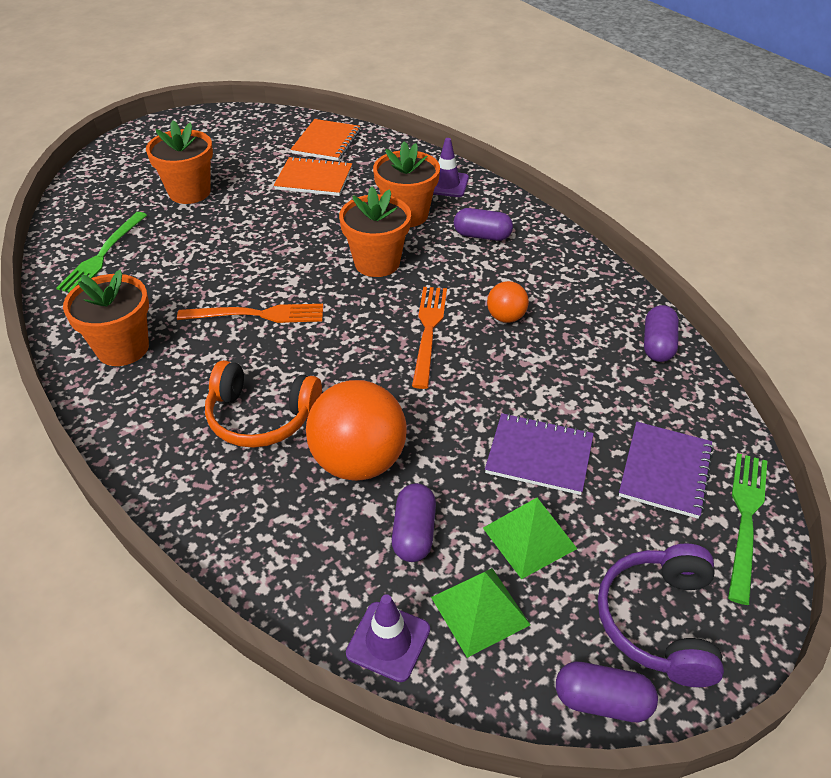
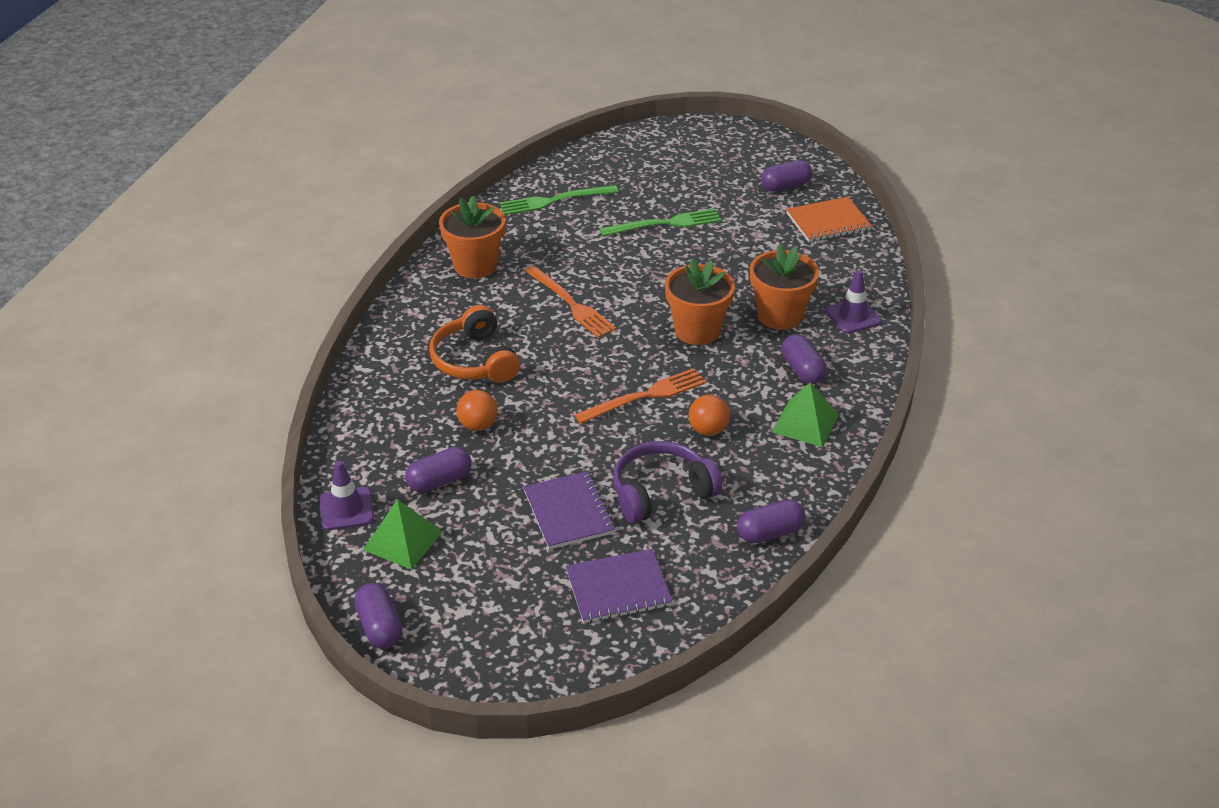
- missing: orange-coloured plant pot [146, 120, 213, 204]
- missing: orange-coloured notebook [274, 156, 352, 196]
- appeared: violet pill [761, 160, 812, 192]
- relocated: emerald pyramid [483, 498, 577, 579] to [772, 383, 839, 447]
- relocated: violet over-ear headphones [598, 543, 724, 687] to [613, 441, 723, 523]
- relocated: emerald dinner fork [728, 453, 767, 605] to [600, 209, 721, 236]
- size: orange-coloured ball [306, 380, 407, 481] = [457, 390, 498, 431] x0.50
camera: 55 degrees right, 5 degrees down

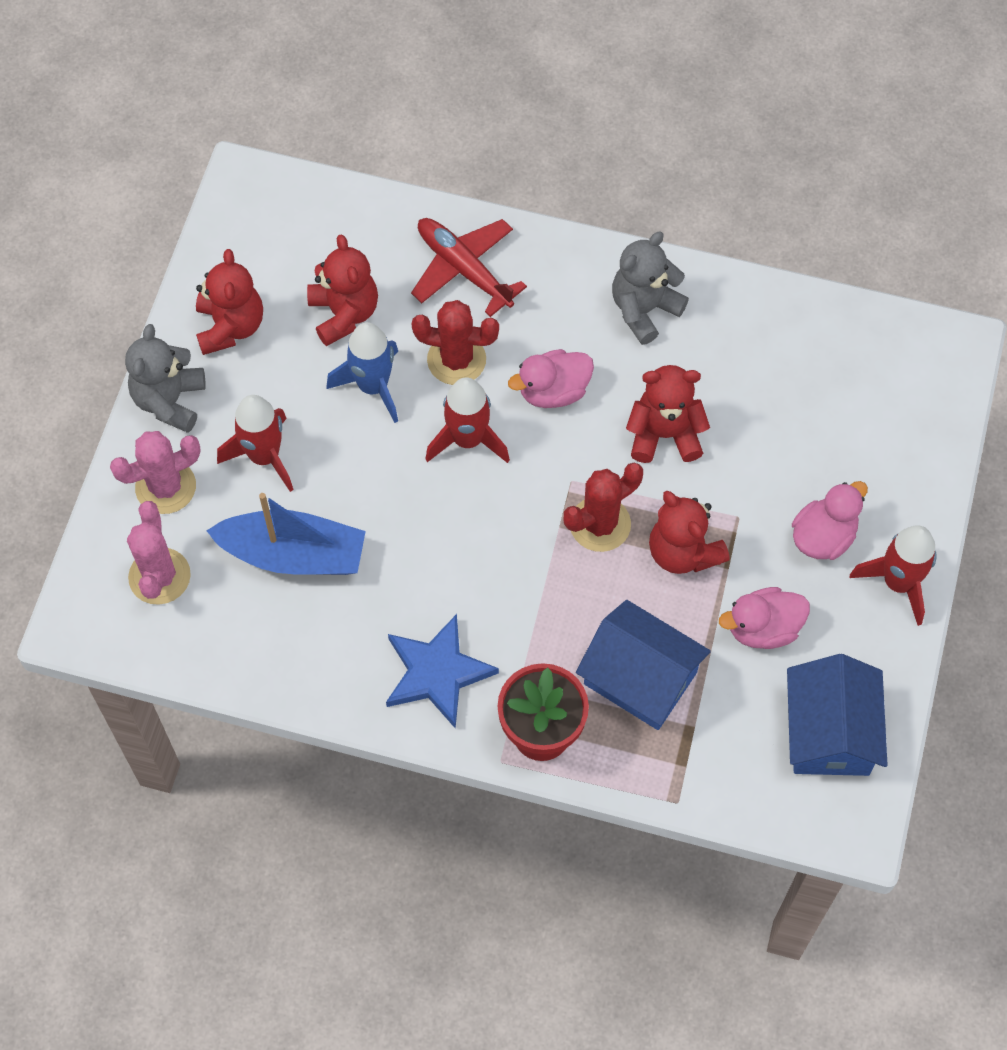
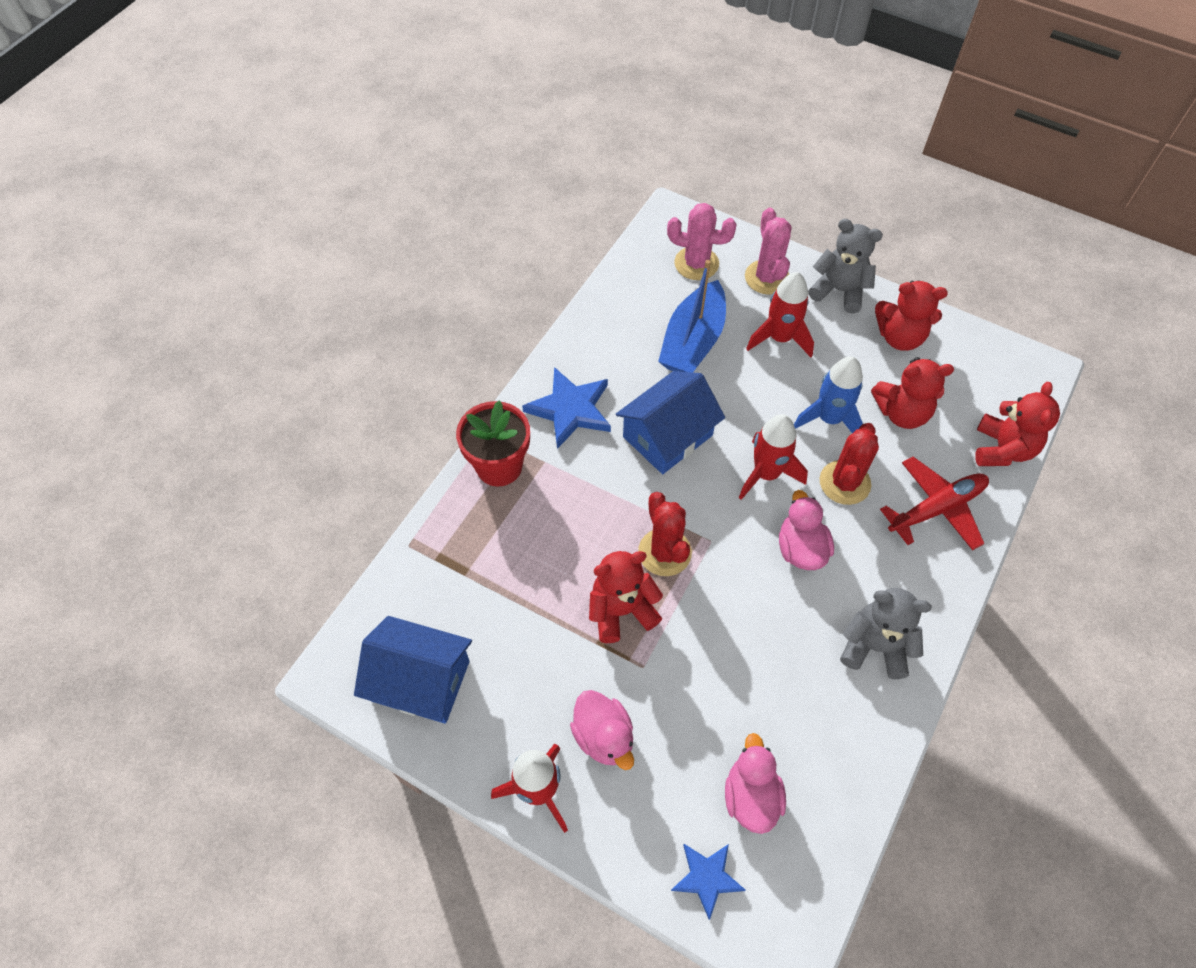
- appeared: blue five-pointed star [671, 844, 745, 920]
- relocated: blue toy house [576, 600, 711, 730] to [616, 371, 725, 474]
- relocated: red stuffed bear [626, 365, 710, 463] to [975, 382, 1060, 466]
- relocated: pink rubber duck [719, 587, 810, 649] to [725, 733, 786, 834]
- spun: ash-grey stuffed bear [612, 232, 689, 345] = [840, 588, 932, 679] 45 degrees counterclockwise
camera: 105 degrees right, 5 degrees down

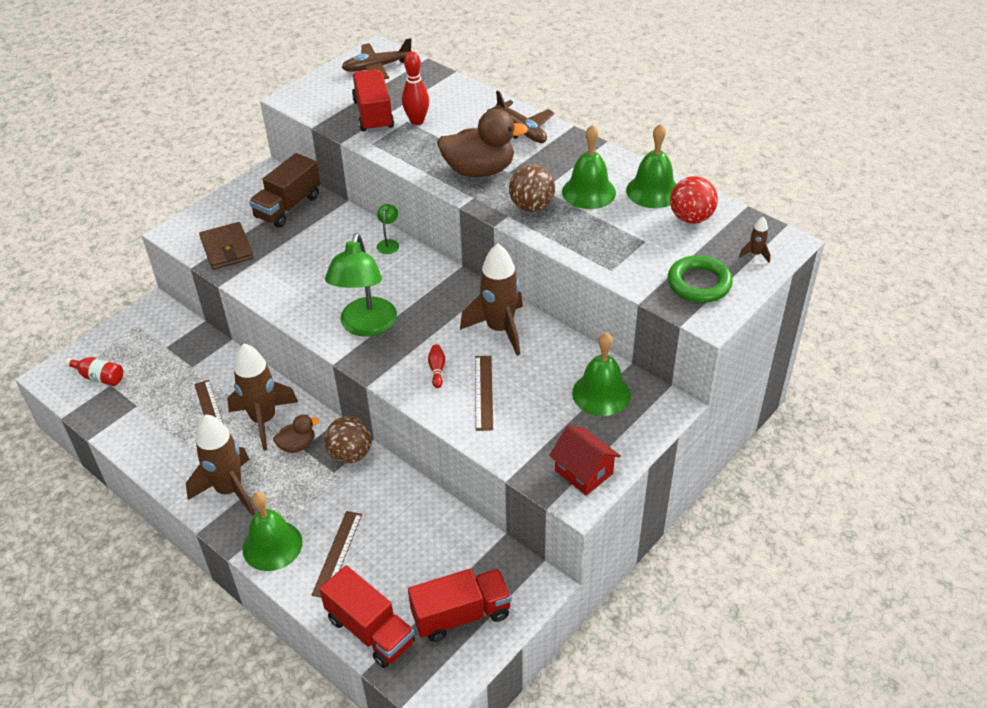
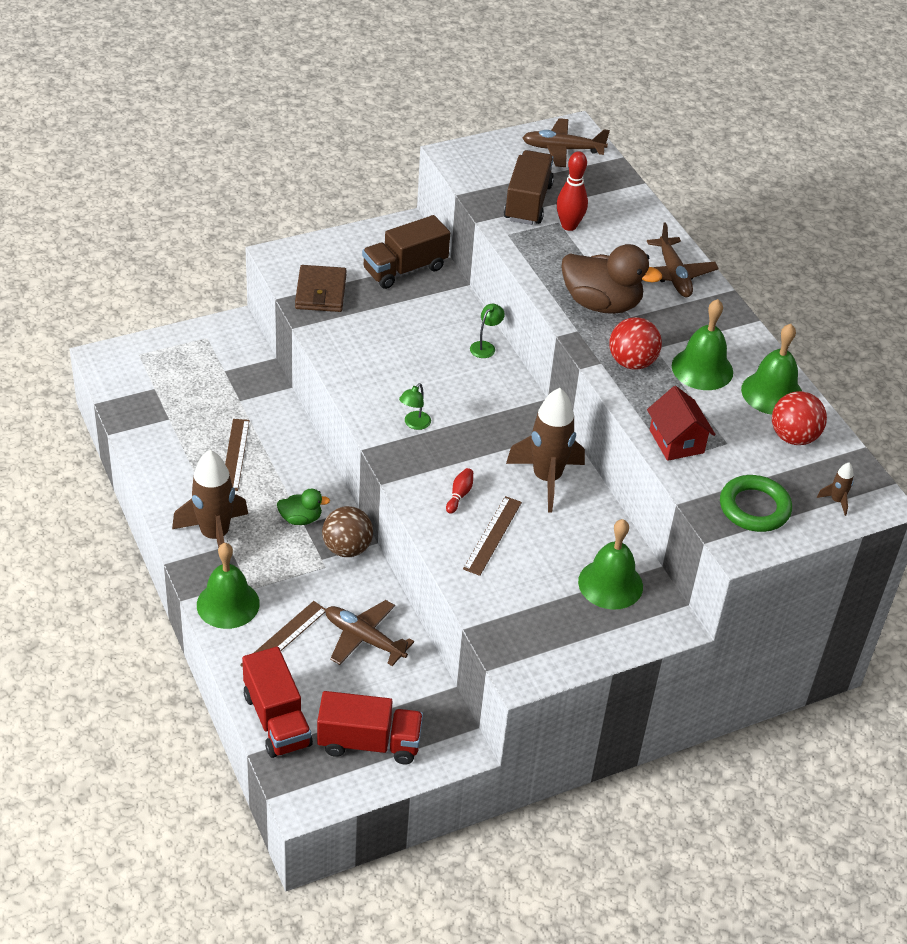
- missing: red drink bottle [65, 357, 123, 386]
- missing: dark brown toy rocket [227, 343, 298, 451]
- appeared: dark brown toy plane [326, 600, 414, 666]
- relocated: red toy house [549, 425, 621, 496] to [647, 386, 716, 461]
- colour: dark brown rubber duck [273, 415, 319, 453] to emerald rubber duck [277, 488, 330, 525]
- colour: red lorry [352, 69, 394, 132] to dark brown lorry [504, 150, 554, 225]
- colour: dark brown ball [509, 165, 555, 212] to red ball [609, 317, 662, 370]
- size: emerald lamp [325, 233, 397, 337] = [399, 383, 431, 430] x0.43
camera: 20 degrees right, 0 degrees up

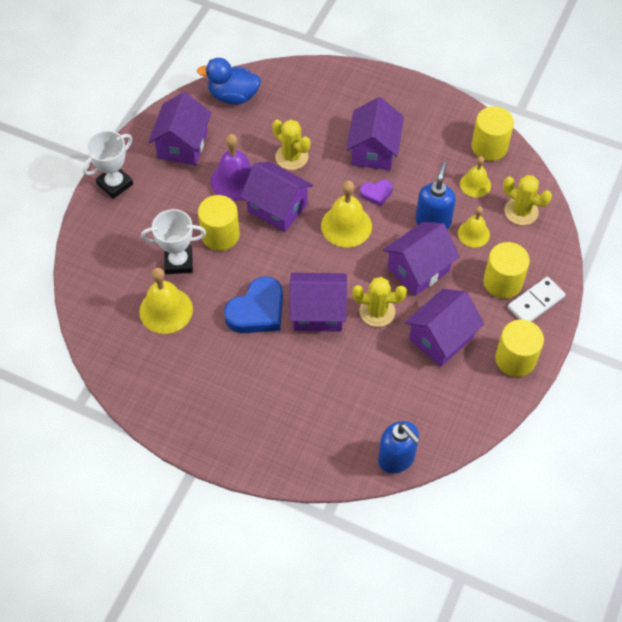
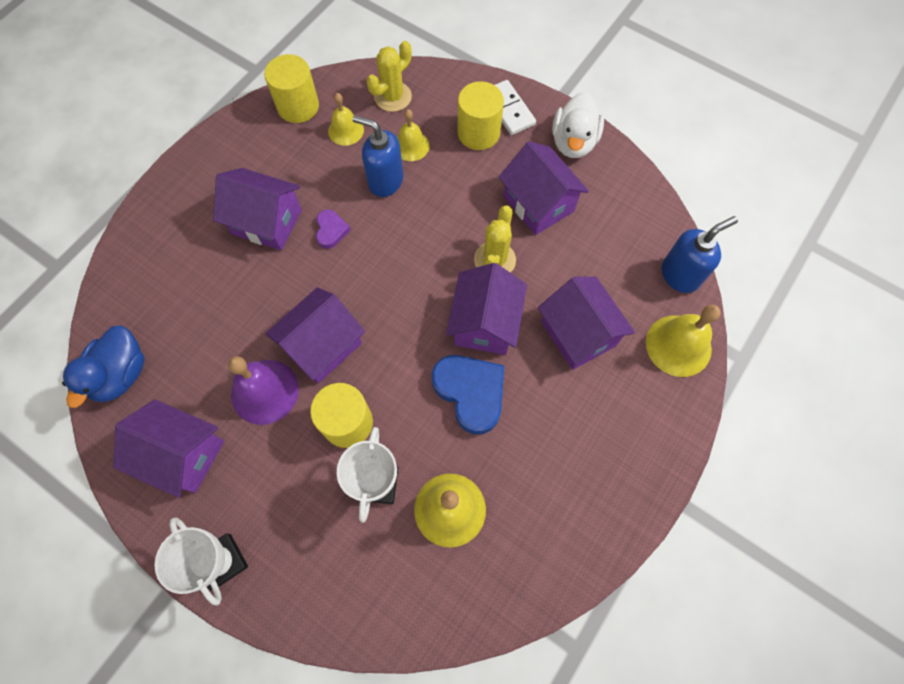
- missing: yellow saguaro cactus [272, 120, 311, 170]
- relocated: yellow bell [321, 181, 372, 247] to [646, 305, 720, 377]
- relocated: violet toy house [383, 222, 460, 296] to [538, 276, 635, 370]
- exchanged: yellow cylinder [495, 319, 544, 377] to snow-white rubber duck [552, 92, 604, 158]
camera: 80 degrees left, 10 degrees up

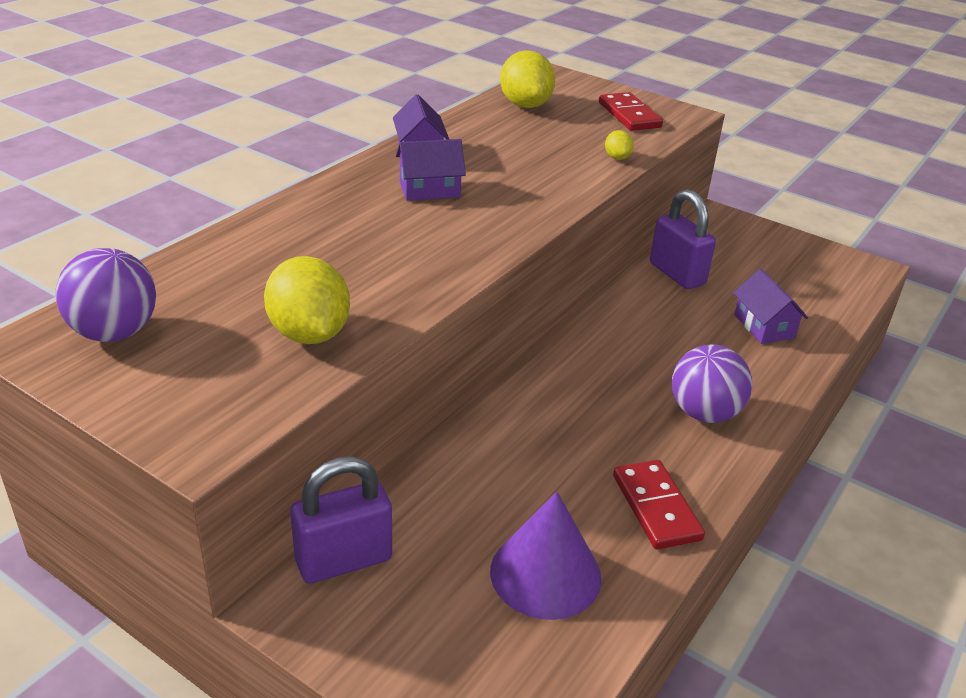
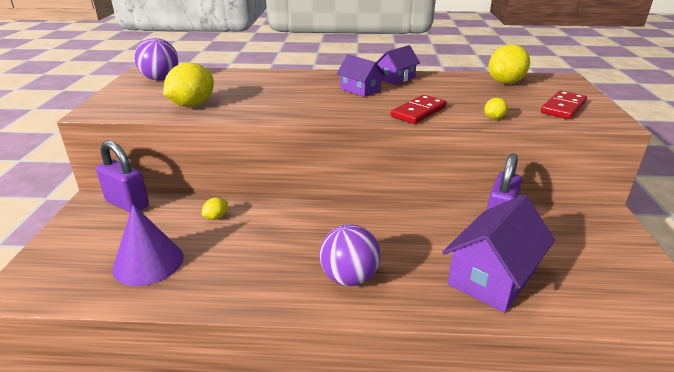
- appeared: yellow lemon [202, 197, 228, 220]
- relocated: red domino piece [613, 460, 705, 549] to [391, 95, 447, 124]
- size: violet toy house [733, 269, 808, 344] = [442, 194, 555, 313] x1.73
camera: 60 degrees right, 5 degrees down

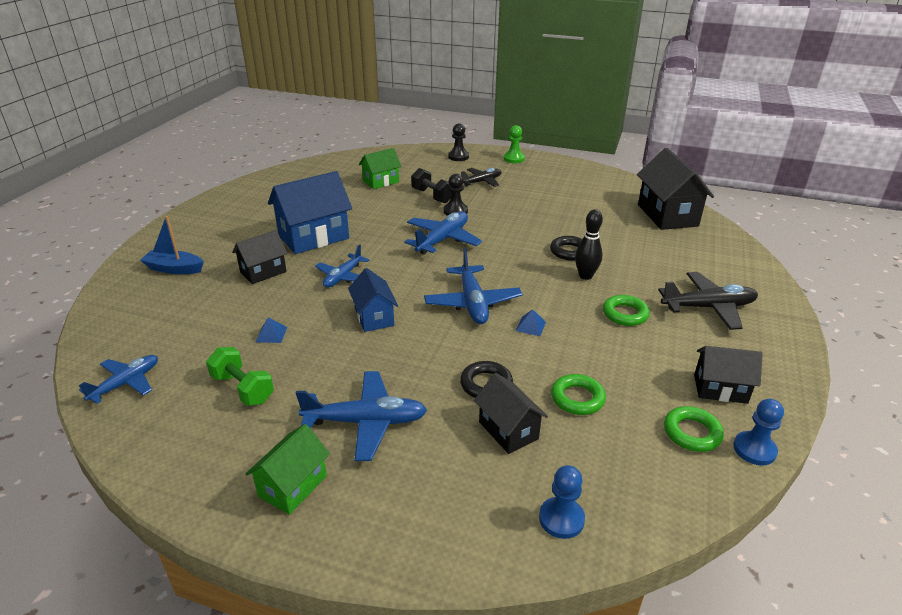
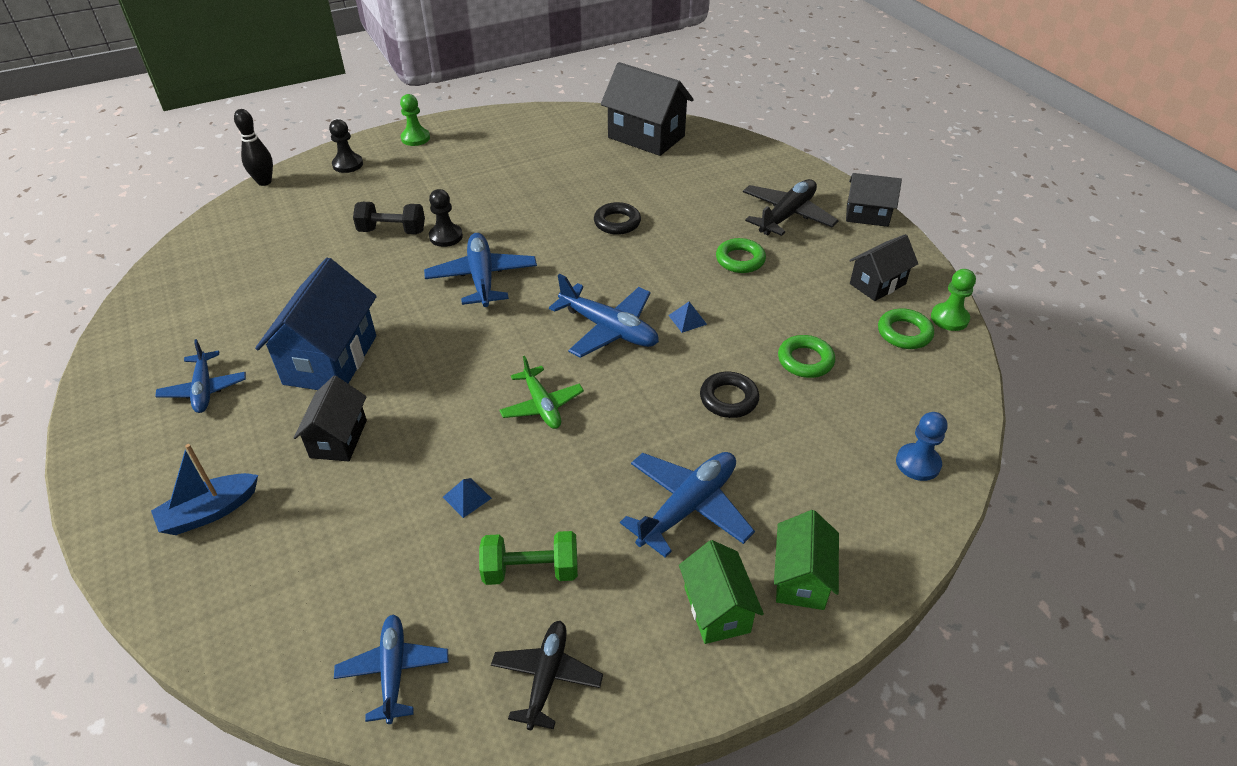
- relocated: blue toy plane [315, 244, 370, 288] to [155, 339, 246, 413]
- relocated: emerald toy house [359, 148, 402, 189] to [774, 510, 839, 610]
- relocated: jet-black toy plane [461, 168, 501, 187] to [491, 621, 603, 730]
- relocated: jet-black toy house [474, 373, 548, 454] to [846, 173, 902, 227]
- relocated: jet-black bowling pin [575, 209, 603, 280] to [234, 109, 273, 186]
- exchanged: blue toy house [348, 268, 398, 332] to emerald toy plane [500, 356, 584, 429]
- colour: blue game pawn [733, 399, 784, 466] to emerald game pawn [931, 269, 976, 331]
camera: 45 degrees left, 10 degrees up

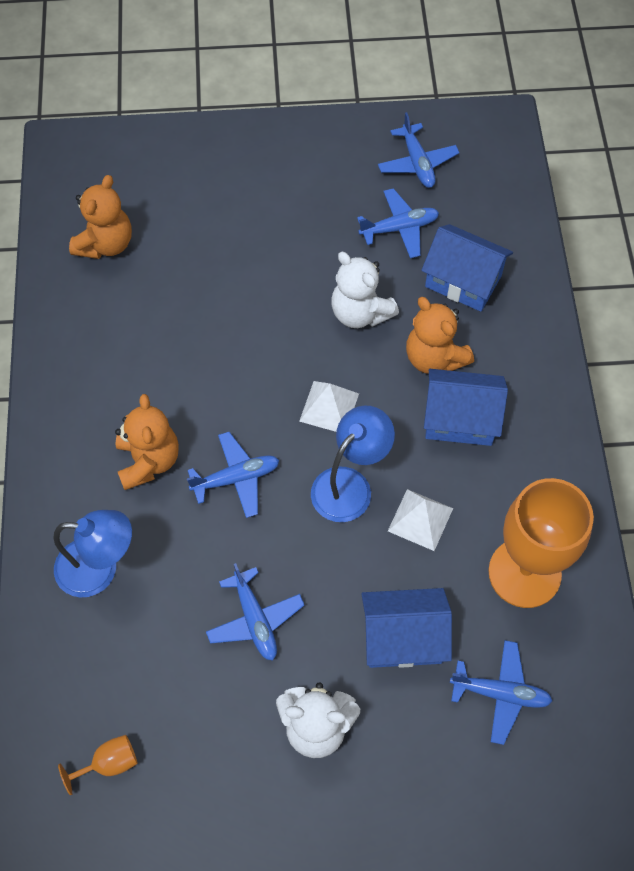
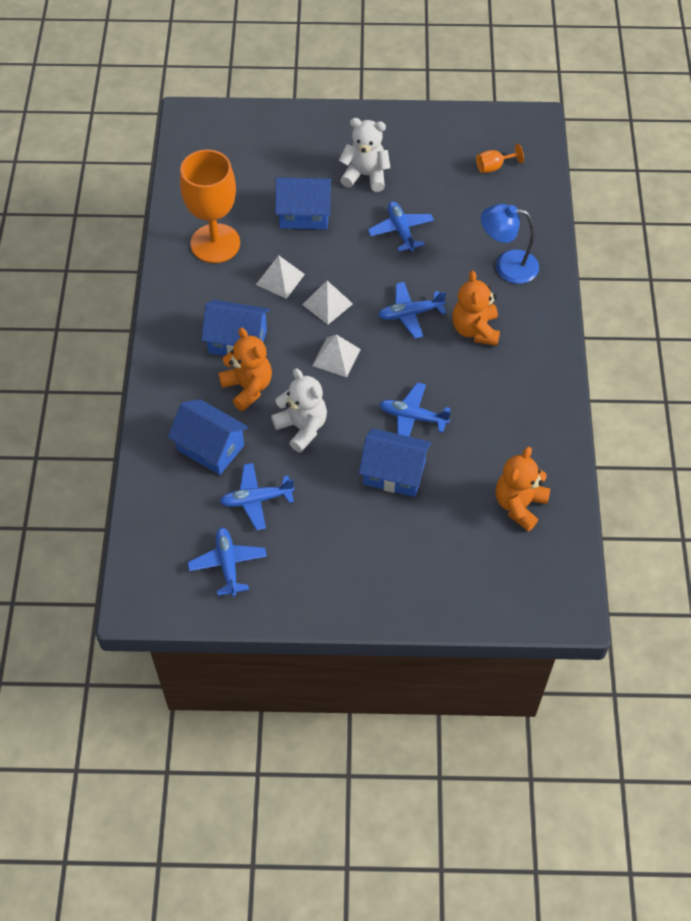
- appeared: blue toy house [359, 428, 431, 497]
- relocated: blue toy plane [450, 640, 552, 745] to [379, 382, 451, 436]
- exchanged: blue lamp [311, 405, 395, 522] to snow-white pyramid [302, 281, 353, 325]
camera: 175 degrees left, 5 degrees down

